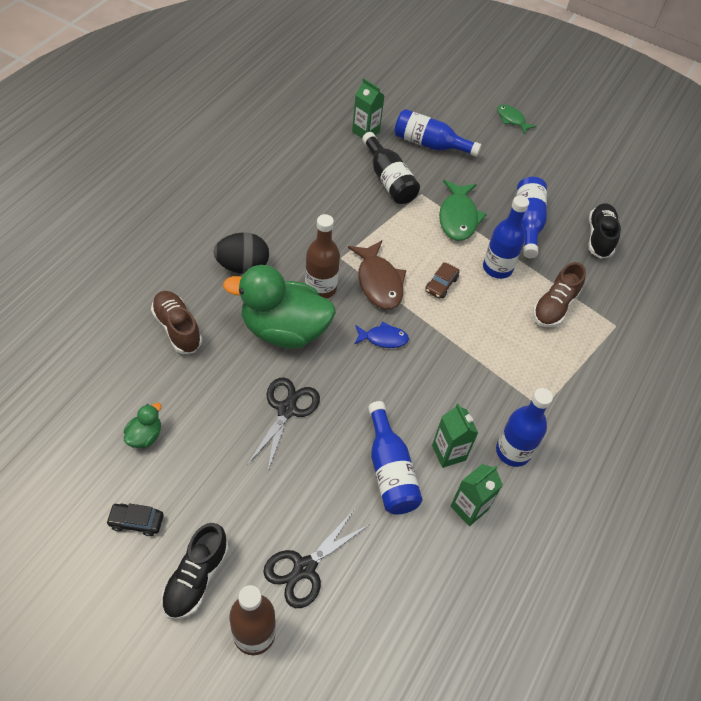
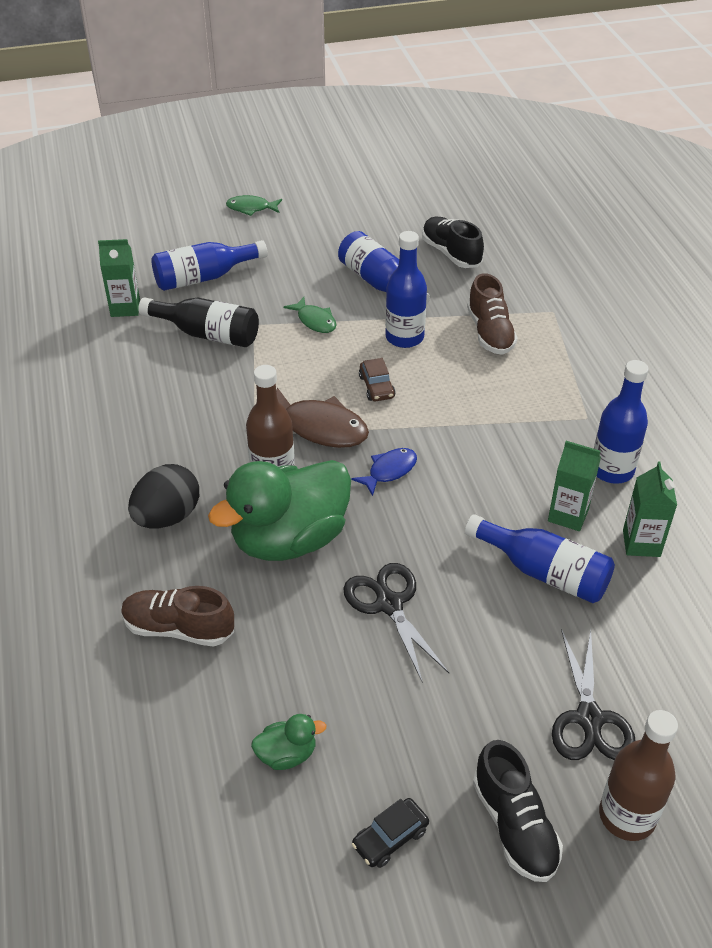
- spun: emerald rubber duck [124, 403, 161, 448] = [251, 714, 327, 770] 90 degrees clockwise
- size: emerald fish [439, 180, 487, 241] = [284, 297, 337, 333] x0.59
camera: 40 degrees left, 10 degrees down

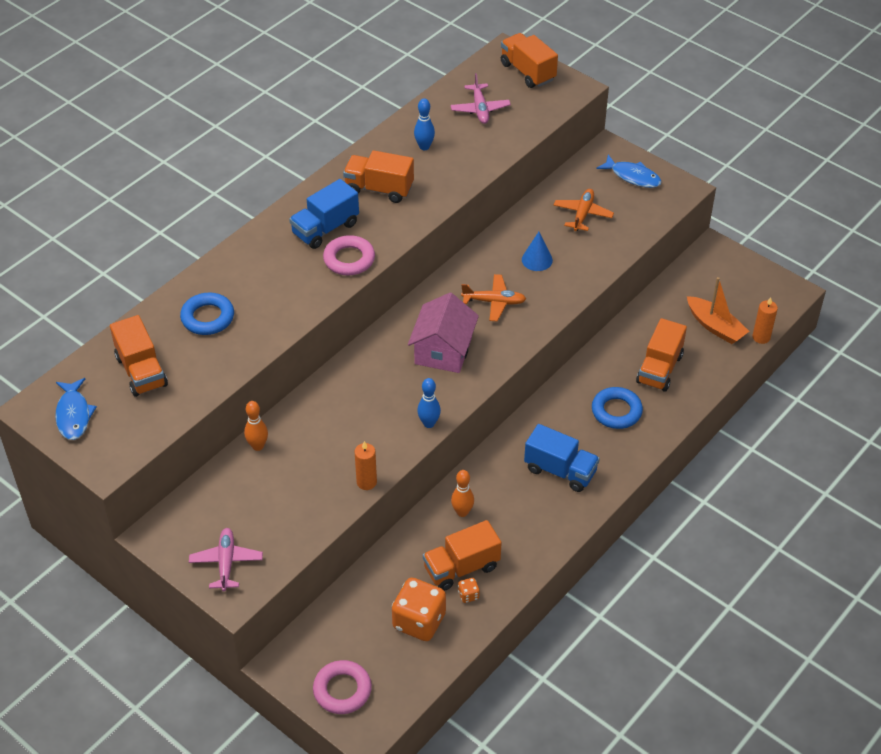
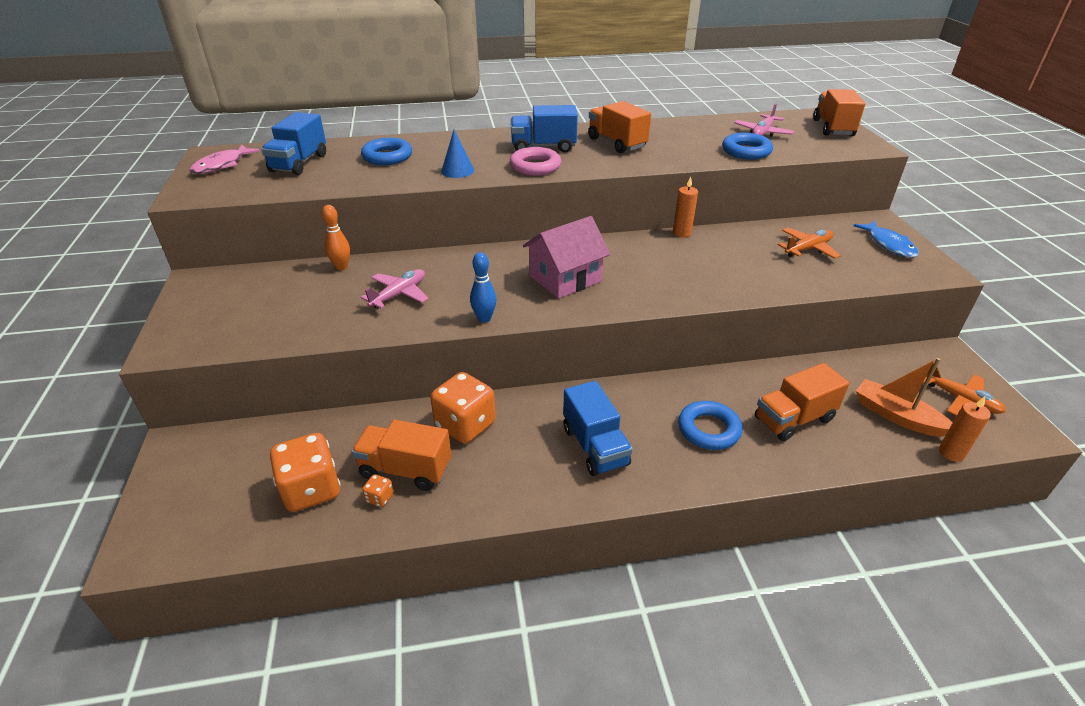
- missing: pink torus [313, 660, 372, 714]
- missing: blue bowling pin [414, 99, 435, 150]
- appeared: blue torus [722, 133, 773, 160]
- relocated: pink toy plane [189, 528, 263, 591] to [361, 269, 429, 309]
- relocated: orange-coloured candle [354, 441, 377, 490] to [673, 177, 698, 238]
- relocated: orange-coloured toy plane [461, 274, 526, 321] to [923, 361, 1006, 416]
- relocated: blue cone [522, 232, 553, 271] to [441, 129, 474, 178]
- exchanged: orange-coloured bowling pin [451, 470, 474, 517] to orange-coloured dice [430, 372, 496, 444]
- colour: blue fish [55, 378, 97, 440] to pink fish [189, 145, 260, 174]
- colour: orange-coloured lorry [110, 315, 168, 397] to blue lorry [261, 112, 326, 175]
- spun: orange-coloured boat [687, 277, 749, 344] = [856, 358, 952, 437] 135 degrees clockwise
camera: 40 degrees right, 10 degrees down

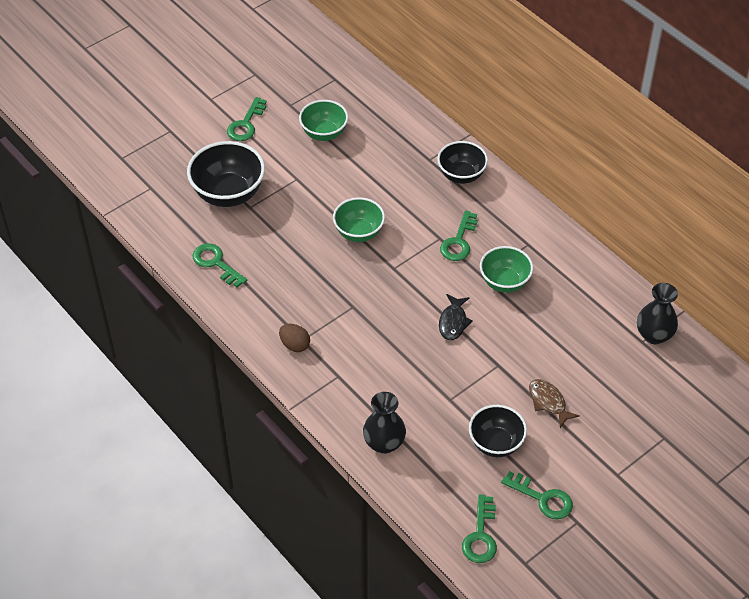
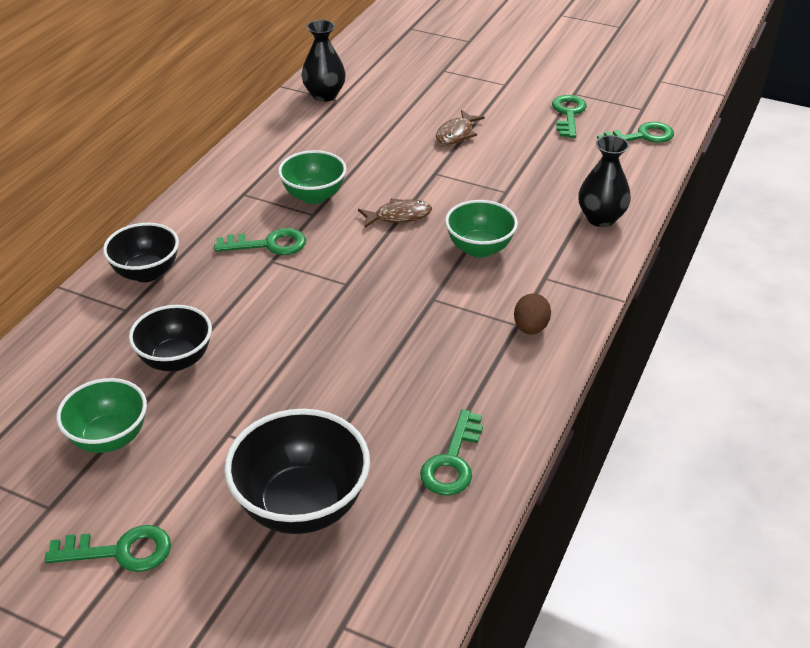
- relocated: emerald deep dish [333, 197, 385, 242] to [445, 200, 518, 258]
- relocated: jet-black deep dish [469, 405, 527, 457] to [129, 305, 212, 371]
- colour: jet-black fish [439, 294, 473, 340] to dark brown fish [358, 198, 432, 228]
camera: 115 degrees left, 10 degrees down

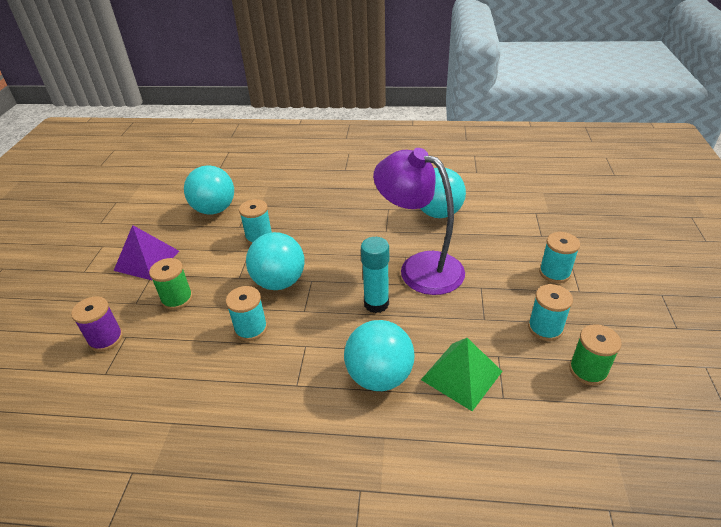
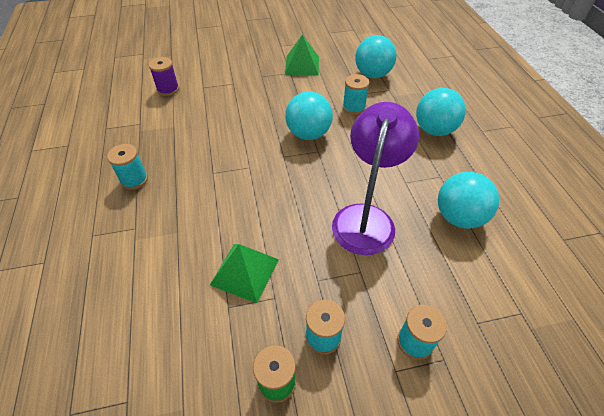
- missing: emerald bobbin [149, 258, 193, 310]
- missing: teal glue stick [361, 237, 389, 313]
- relocated: violet bobbin [71, 296, 123, 352] to [149, 57, 179, 96]
- relocated: teal bobbin [226, 286, 267, 341] to [107, 144, 148, 190]
- relocated: teal ball [344, 320, 414, 391] to [416, 88, 466, 136]
- colour: violet pyramid [114, 225, 179, 280] to emerald pyramid [285, 35, 319, 75]
camera: 70 degrees right, 10 degrees up

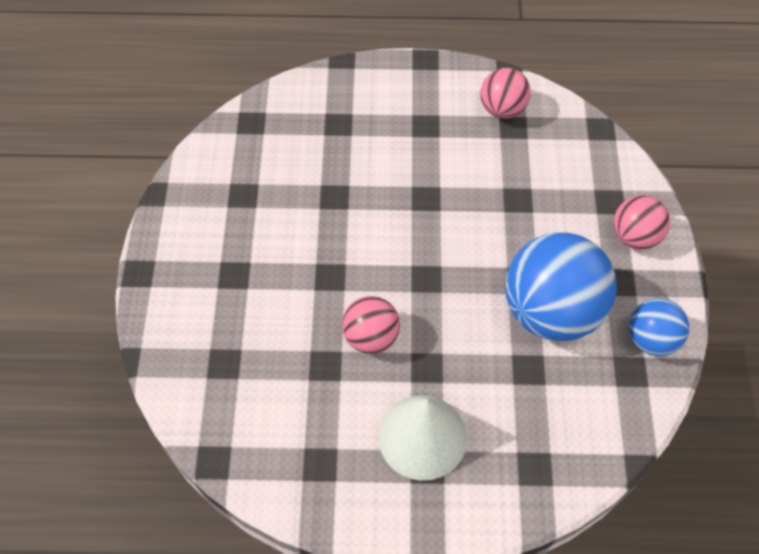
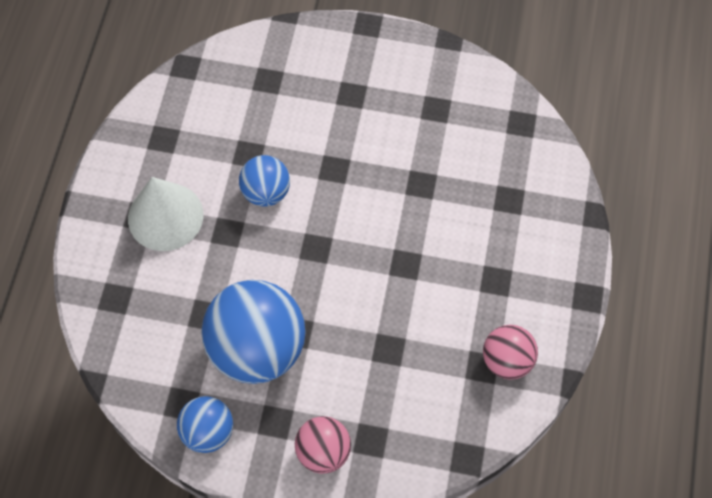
- colour: pink ball [342, 296, 400, 354] to blue ball [239, 155, 290, 207]
camera: 100 degrees right, 5 degrees up

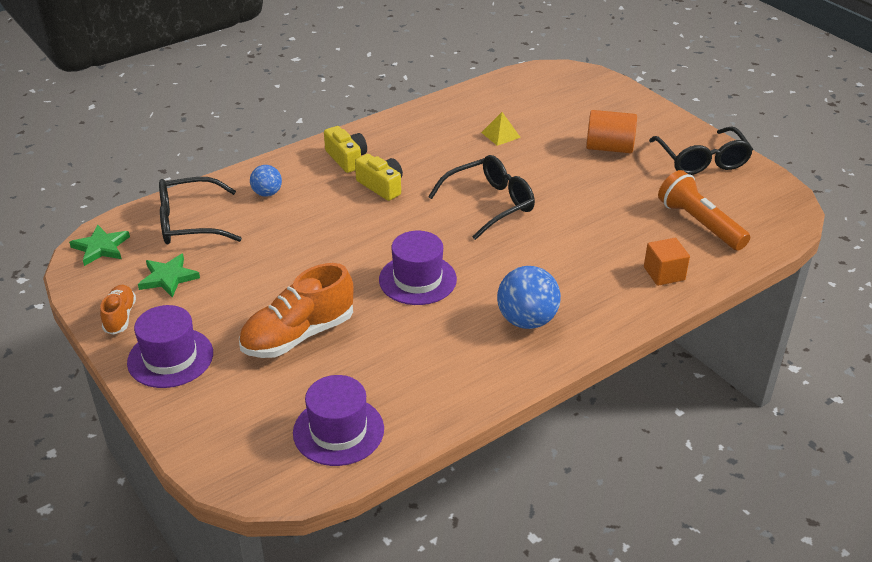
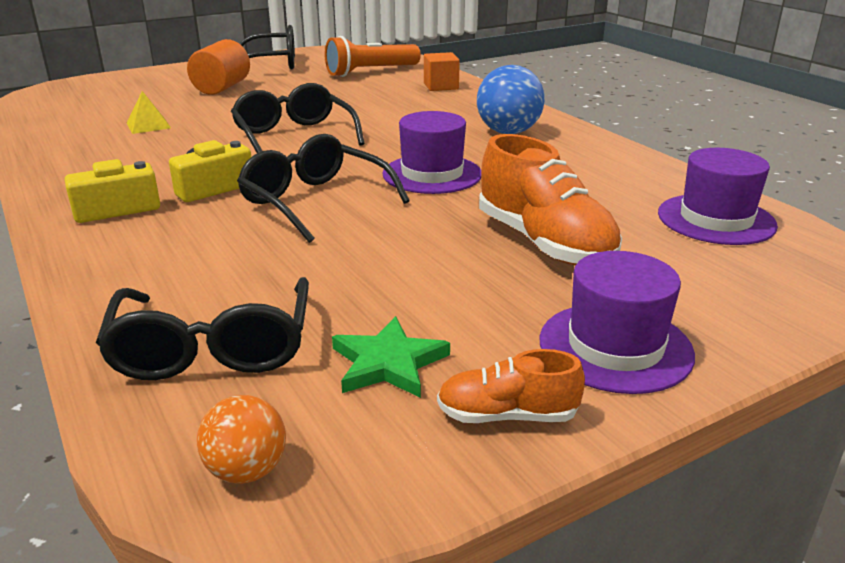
- missing: blue ball [250, 165, 282, 197]
- appeared: jet-black eyeglasses [237, 134, 410, 243]
- exchanged: emerald five-pointed star [69, 225, 130, 266] to orange-coloured ball [197, 395, 286, 484]
camera: 85 degrees left, 10 degrees down

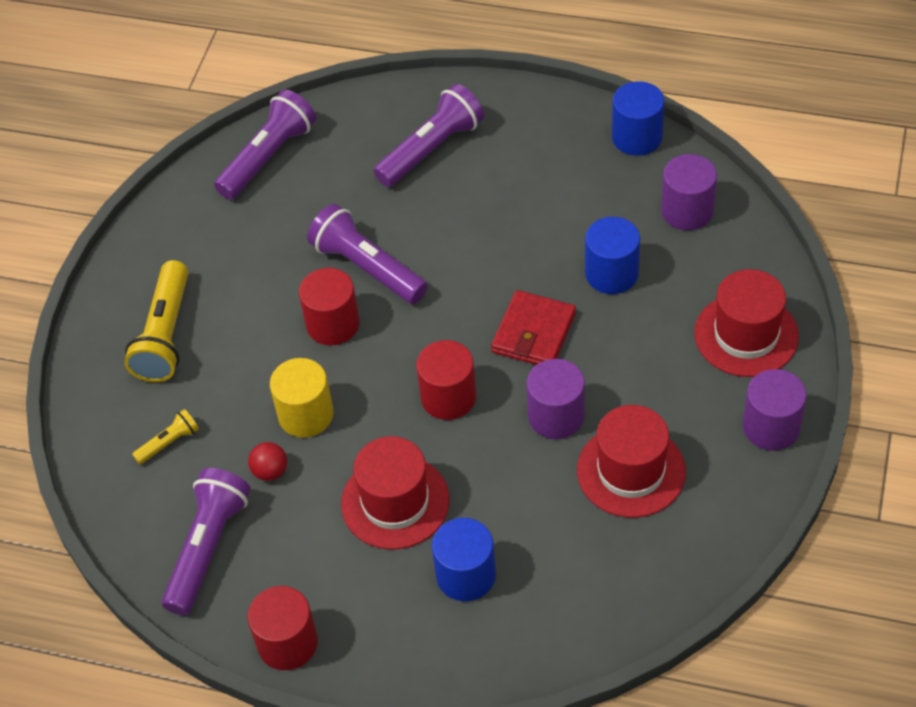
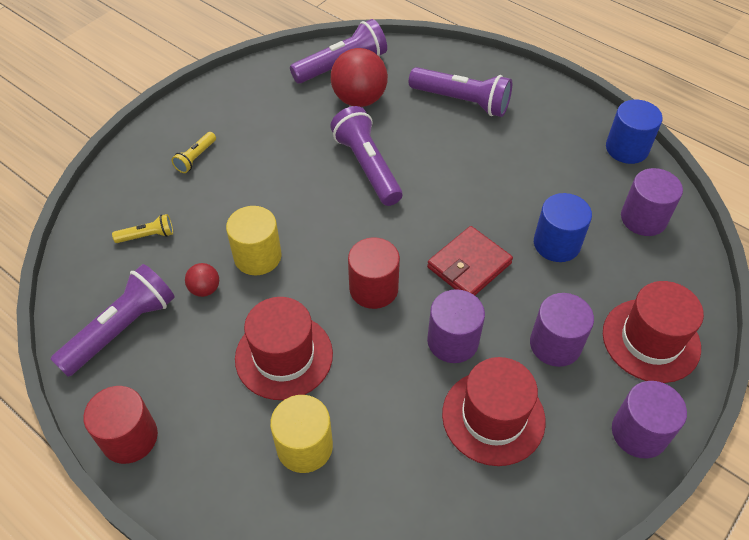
- missing: red cylinder [299, 268, 360, 345]
- appeared: red ball [331, 48, 388, 107]
- appeared: violet cylinder [530, 293, 594, 367]
- colour: blue cylinder [432, 518, 496, 601] to yellow cylinder [270, 395, 333, 473]
- spun: violet pocket torch [374, 84, 484, 187] = [409, 67, 512, 117] 45 degrees clockwise
- size: yellow pocket torch [124, 260, 188, 382] = [172, 132, 216, 173] x0.50
camera: 20 degrees right, 0 degrees up

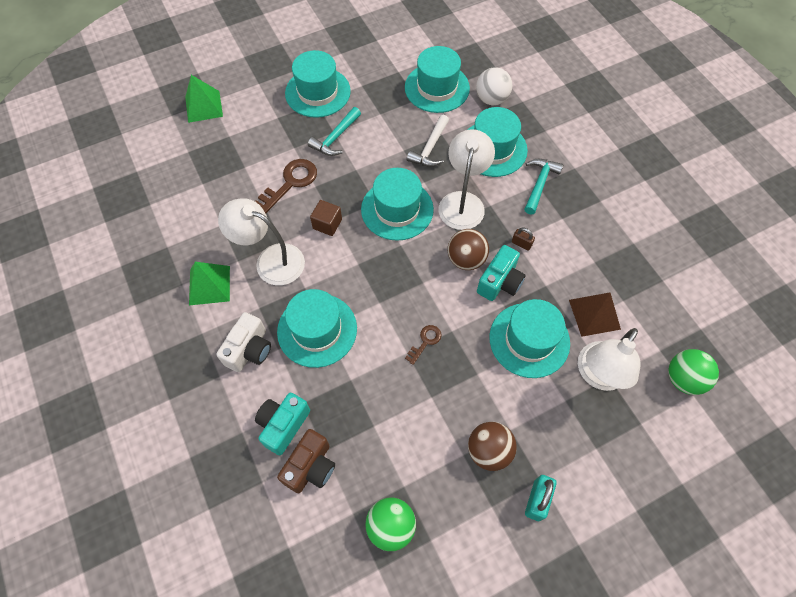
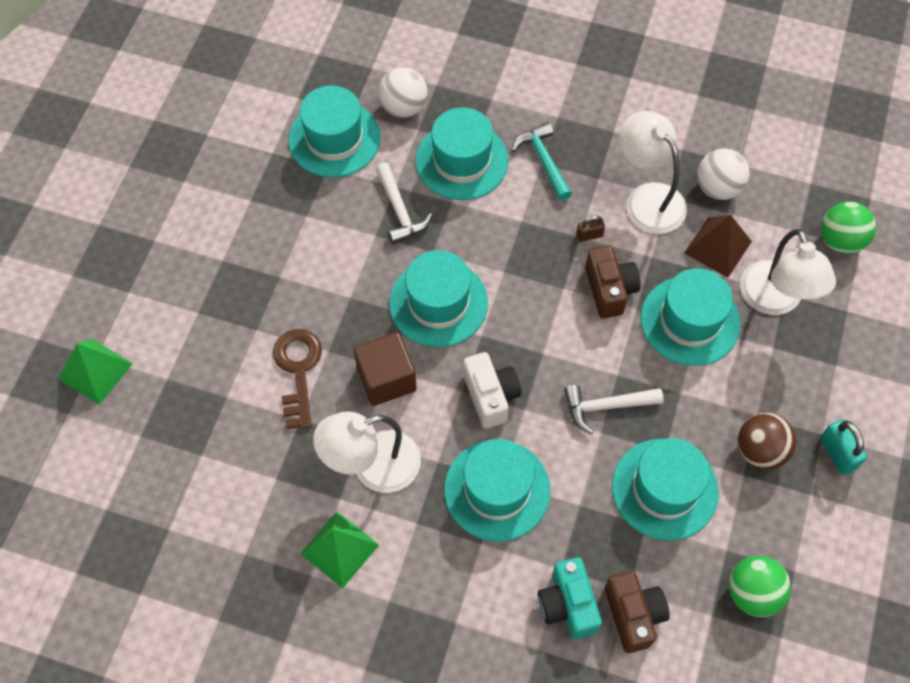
- missing: teal hammer [308, 107, 361, 156]
- missing: dark brown ball [448, 229, 489, 270]
- appeared: snow-white ball [697, 148, 750, 200]
- relocated: snow-white camera [216, 312, 271, 372] to [463, 352, 521, 429]
- relocated: teal tall hat [285, 50, 351, 118] to [612, 438, 719, 541]
- relocated: snow-white lamp [438, 129, 495, 230] to [620, 111, 687, 234]
- exchanged: dark brown door key [405, 325, 442, 365] to snow-white hammer [564, 385, 663, 434]
- colour: teal camera [477, 245, 526, 301] to dark brown camera [585, 245, 641, 319]
- size: dark brown block [310, 200, 342, 236] = [354, 332, 417, 406] x1.53
camera: 45 degrees left, 0 degrees up

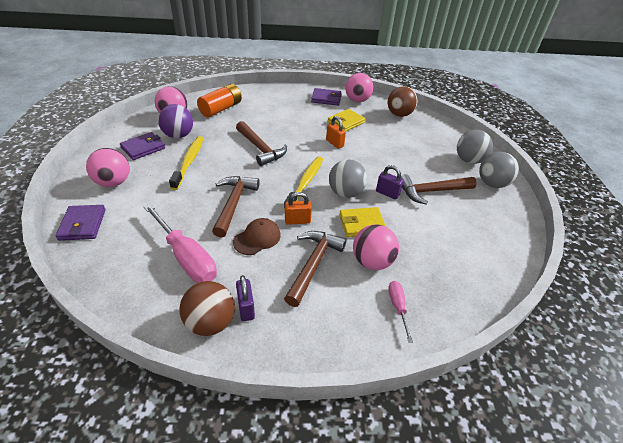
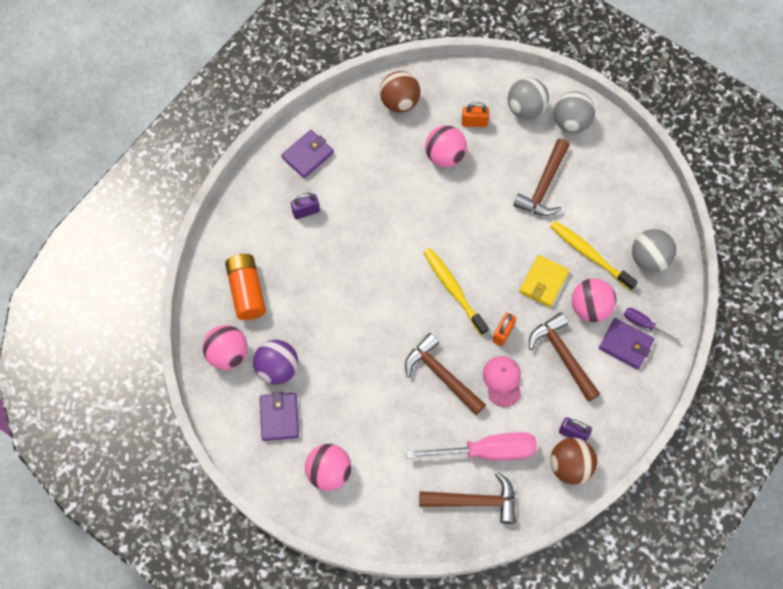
- missing: yellow wallet [327, 109, 365, 131]
- relocated: violet wallet [56, 205, 106, 241] to [599, 318, 654, 369]
- relocated: yellow dental brush [169, 136, 204, 190] to [550, 221, 638, 291]
- relocated: dark brown hammer [236, 121, 287, 166] to [419, 472, 516, 524]
- relocated: orange-coloured lock [326, 116, 346, 149] to [462, 102, 489, 127]
- relocated: ash-grey ball [329, 159, 367, 198] to [632, 229, 676, 272]
- relocated: pink ball [345, 73, 374, 102] to [425, 125, 467, 167]
- relocated: violet lock [376, 165, 404, 200] to [291, 193, 320, 219]
- colour: dark brown peaked cap [233, 218, 281, 255] to pink peaked cap [483, 356, 521, 407]
- colour: pink screwdriver [388, 281, 413, 343] to violet screwdriver [624, 308, 681, 343]
camera: 50 degrees left, 25 degrees up

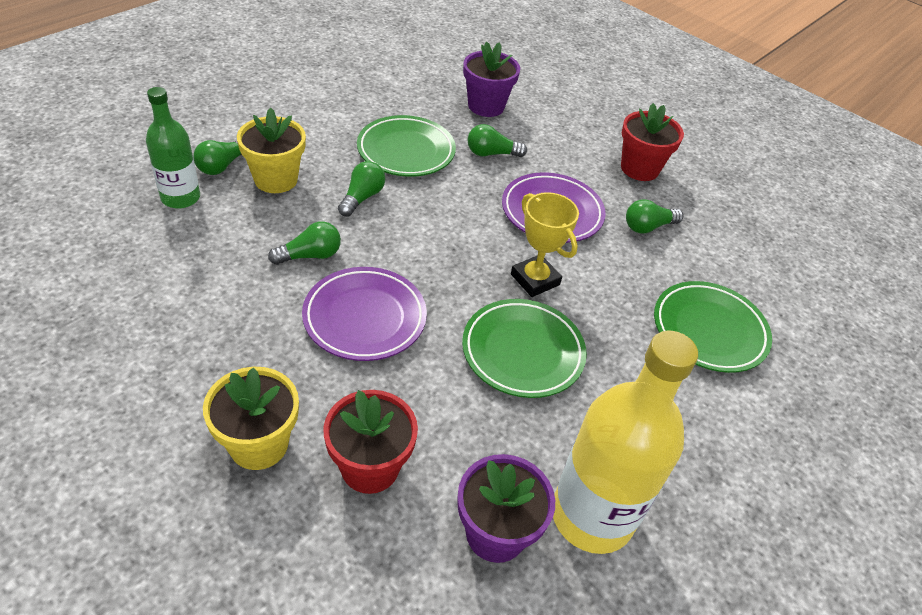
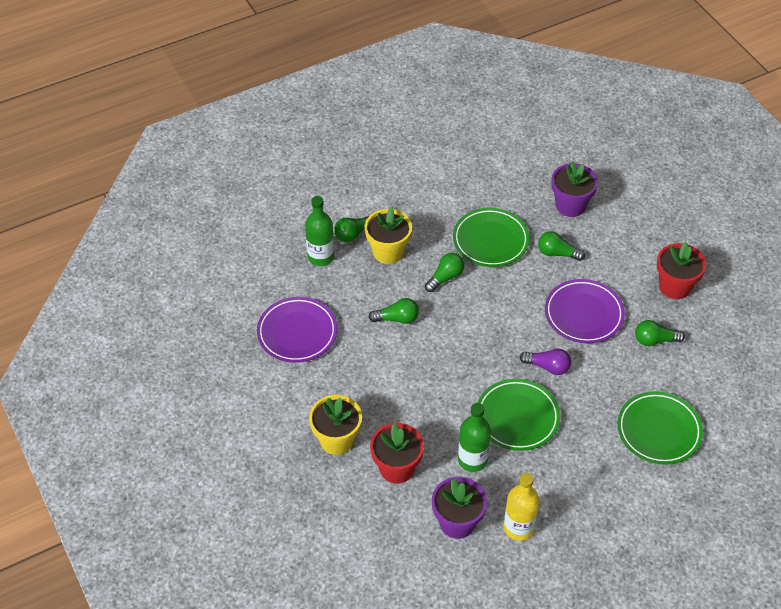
- appeared: emerald drink bottle [458, 403, 491, 472]
- relocated: violet dinner plate [302, 267, 427, 361] to [257, 297, 337, 363]
- exchanged: yellow trophy [511, 192, 579, 297] to violet lightbulb [520, 349, 571, 375]
- size: yellow drink bottle [553, 331, 698, 554] = [503, 473, 540, 541] x0.60
camera: 25 degrees right, 5 degrees up

